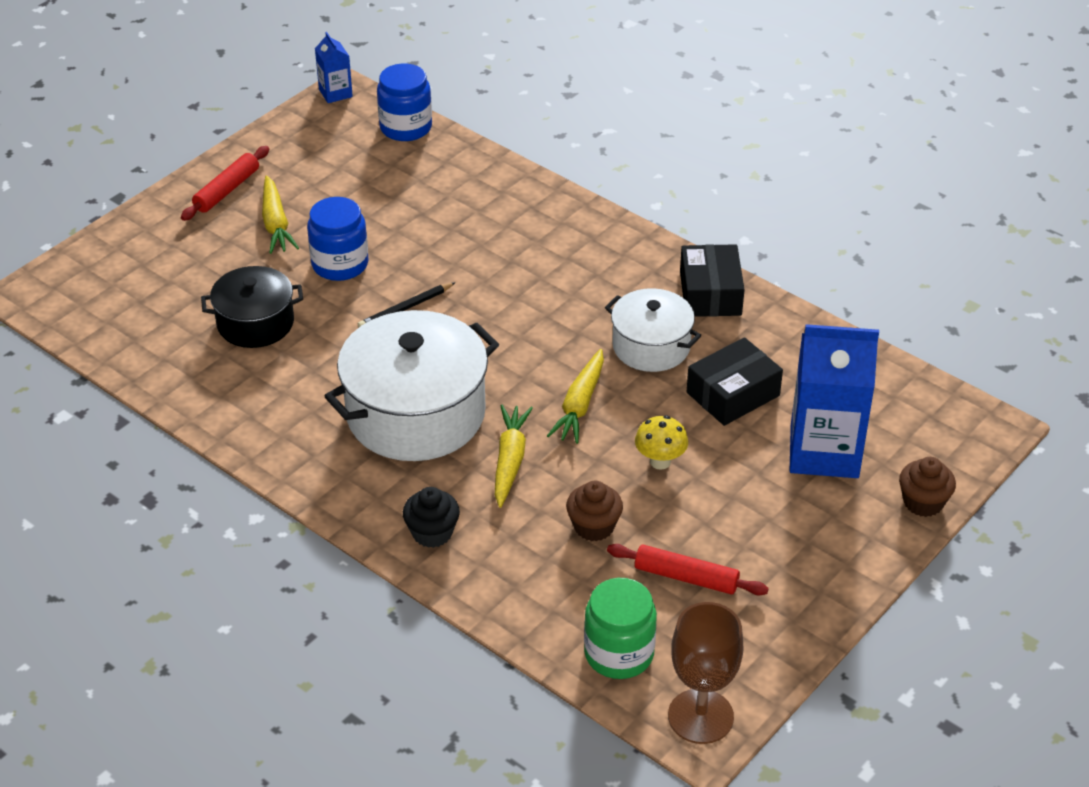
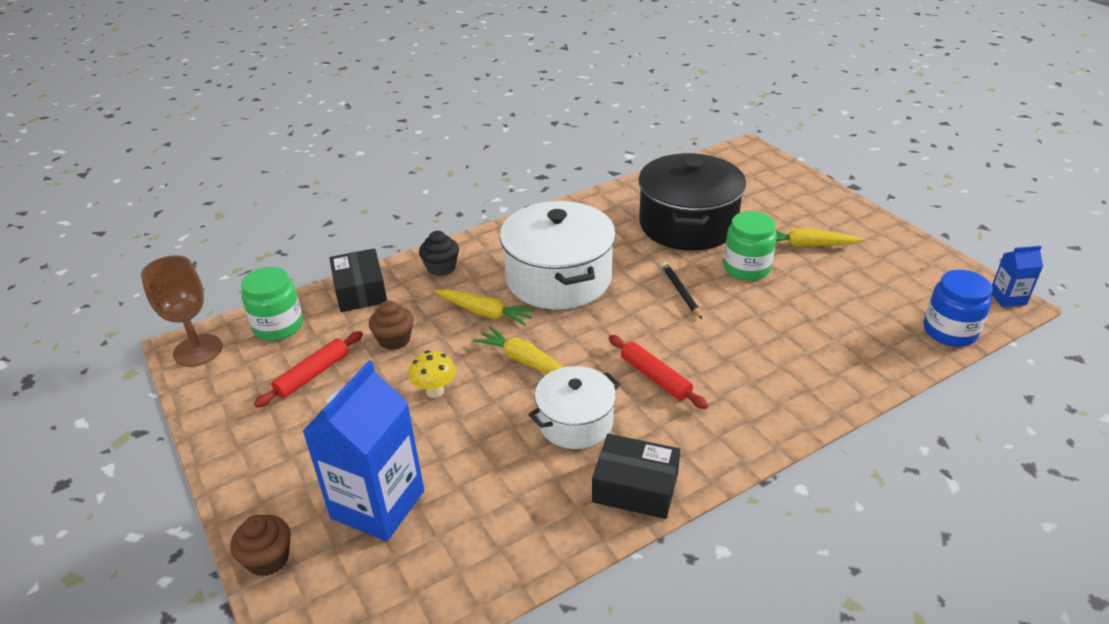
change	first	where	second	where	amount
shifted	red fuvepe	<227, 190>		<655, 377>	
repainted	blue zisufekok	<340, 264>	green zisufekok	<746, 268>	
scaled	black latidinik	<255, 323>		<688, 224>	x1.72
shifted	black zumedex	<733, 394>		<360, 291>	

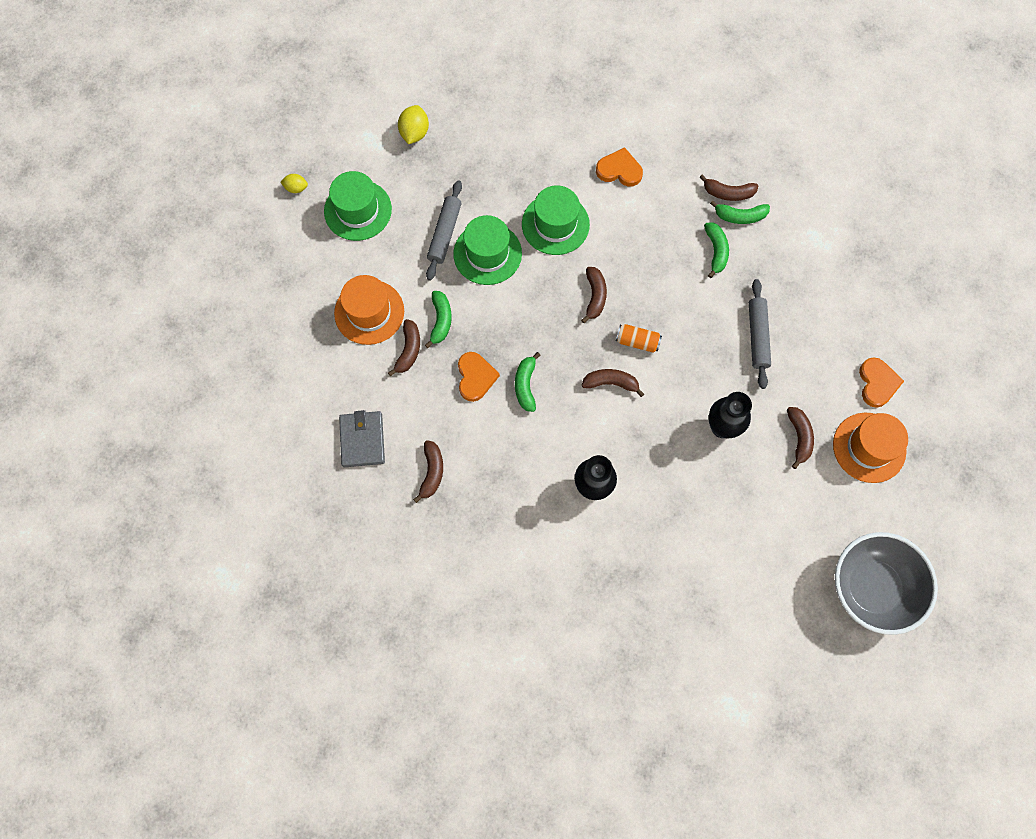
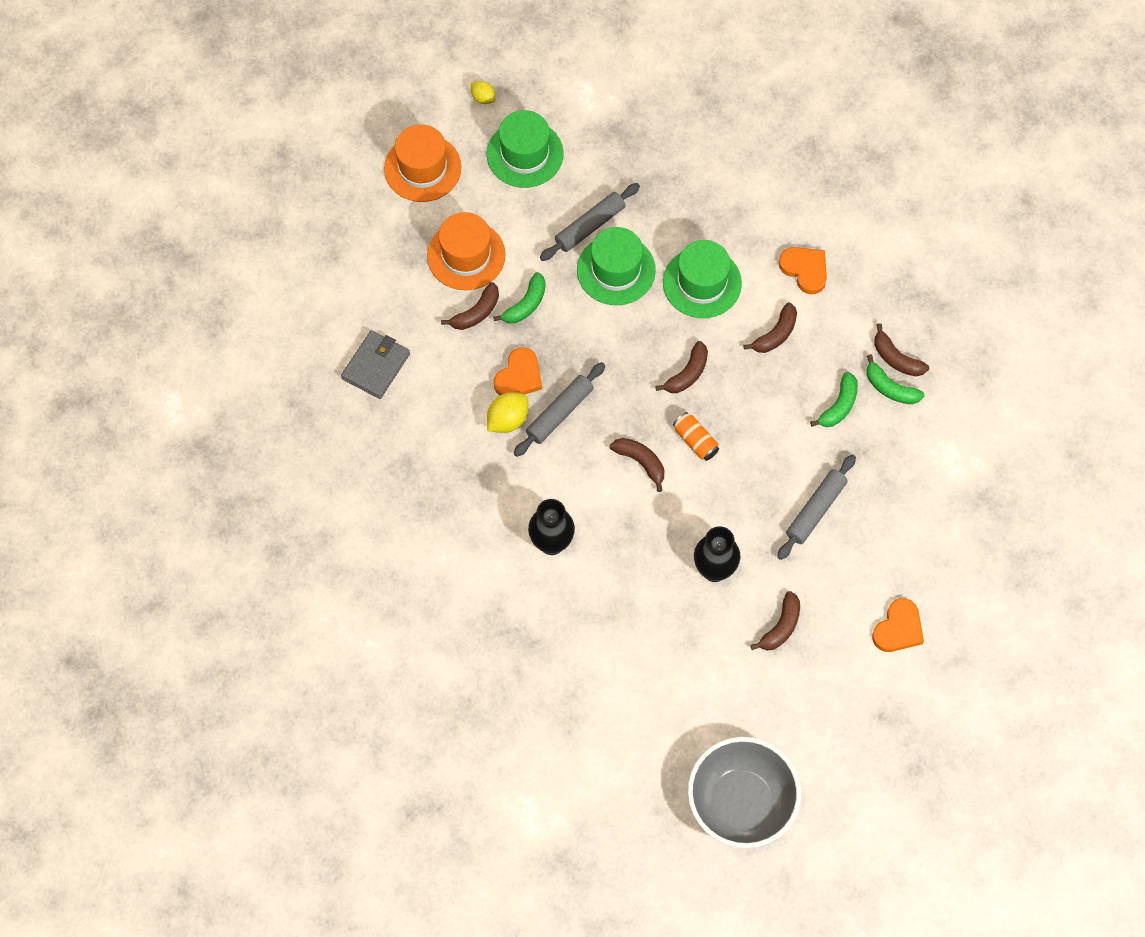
change	first	where	second	where	amount
shifted	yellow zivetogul	<414, 133>		<508, 420>	
swapped	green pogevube	<525, 385>	grey fuvepe	<559, 413>	
shifted	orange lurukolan	<869, 447>		<422, 168>	
shifted	brown pogevube	<432, 472>		<776, 334>	

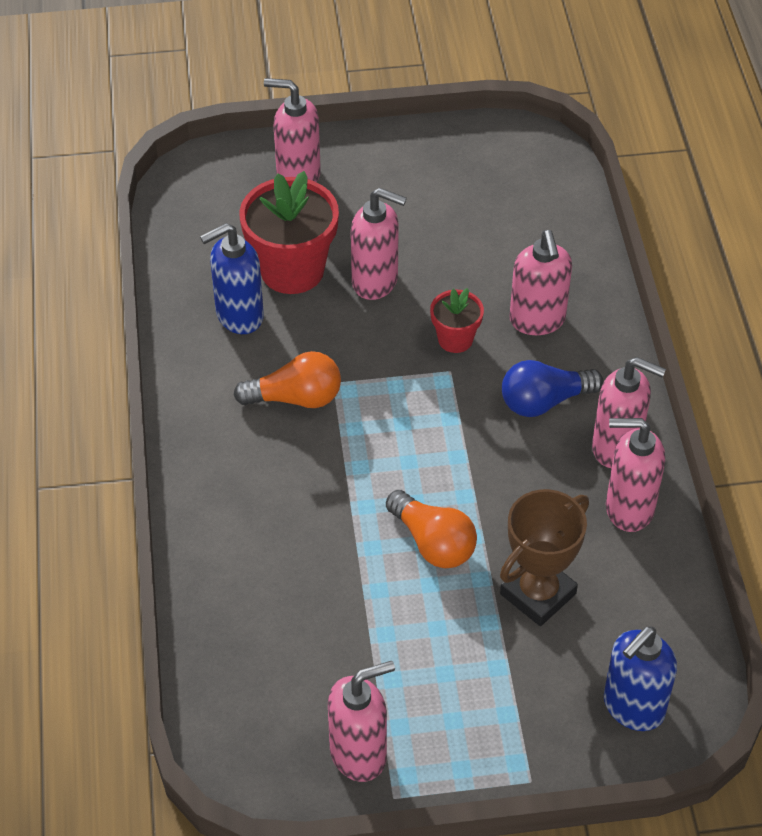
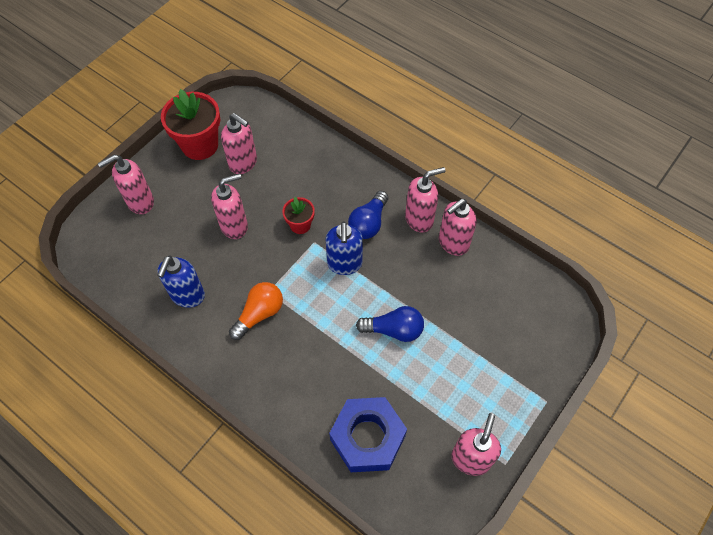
change	first	where	second	where	amount
shifted	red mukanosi	<292, 270>		<200, 145>	
shifted	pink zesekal	<537, 320>		<243, 163>	
gone	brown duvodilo	<538, 594>			
repainted	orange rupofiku	<433, 542>	blue rupofiku	<394, 330>	
shifted	blue zesekal	<633, 707>		<344, 264>	
new			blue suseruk	<367, 438>	

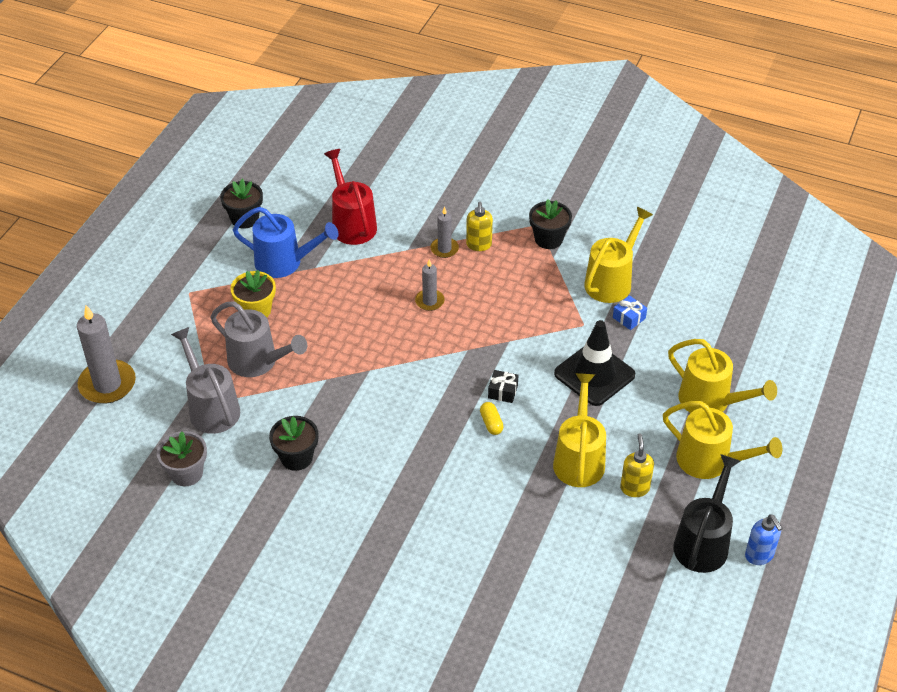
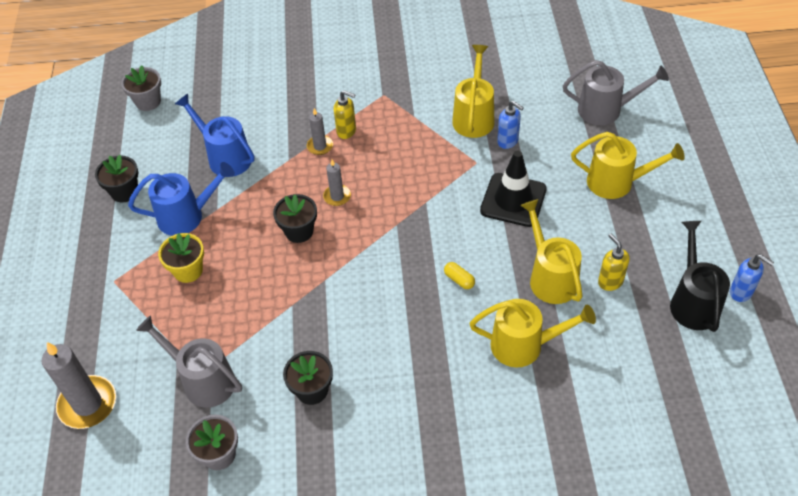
change	first	where	second	where	amount
repainted	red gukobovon	<351, 223>	blue gukobovon	<225, 157>	
shifted	black mukanosi	<548, 239>		<299, 231>	
rotated	yellow zesekal	<479, 245>		<346, 131>	45 degrees counterclockwise
swapped	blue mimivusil	<629, 318>	blue zesekal	<508, 141>	
shifted	grey gukobovon	<259, 362>		<606, 110>	
gone	black mimivusil	<503, 391>			
shifted	yellow gukobovon	<711, 462>		<525, 345>	
new			grey mukanosi	<148, 102>	

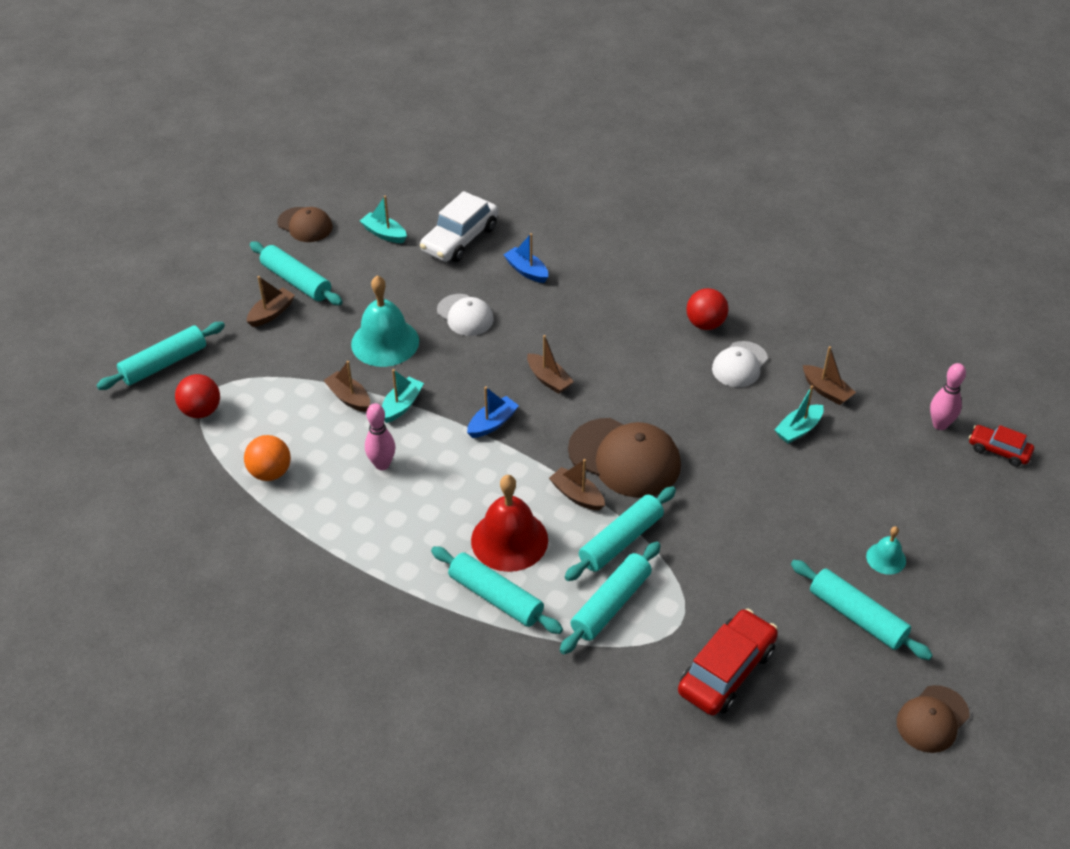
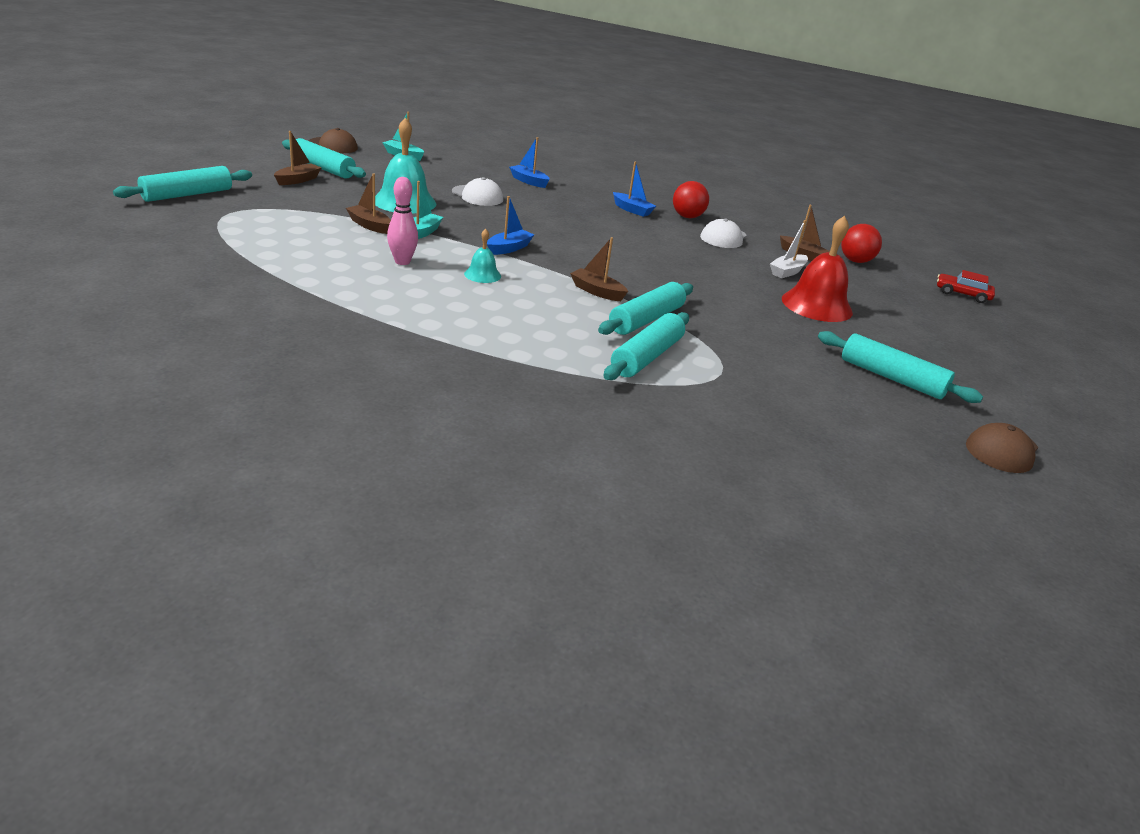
change	first	where	second	where	amount
gone	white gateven	<460, 239>			
gone	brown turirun	<548, 379>			
gone	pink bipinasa	<940, 424>			
shifted	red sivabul	<201, 411>		<855, 261>	
repainted	turquoise turirun	<798, 429>	white turirun	<787, 272>	
gone	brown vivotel	<624, 458>			
gone	orange sivabul	<270, 472>			
shifted	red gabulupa	<509, 540>		<816, 305>	
shifted	turquoise gabulupa	<886, 558>		<482, 275>	
gone	turquoise fuvepe	<496, 597>			
gone	red gateven	<726, 671>			
new			blue turirun	<632, 210>	

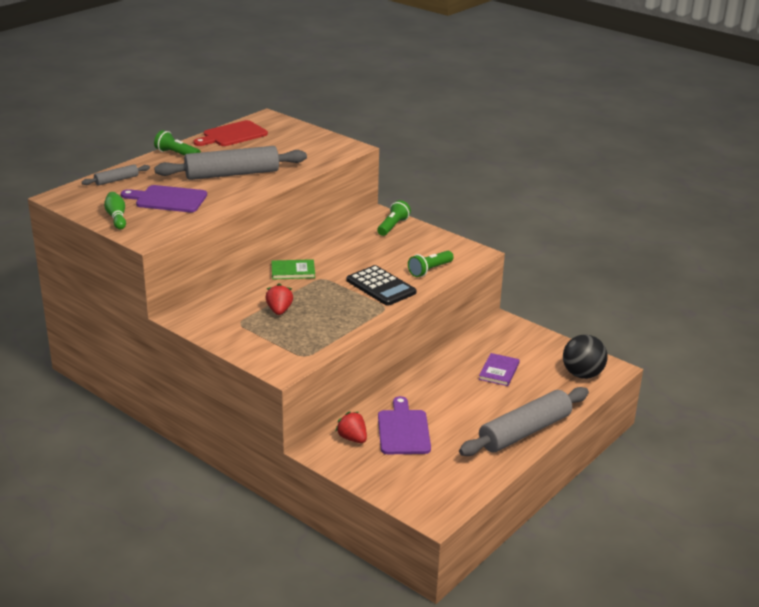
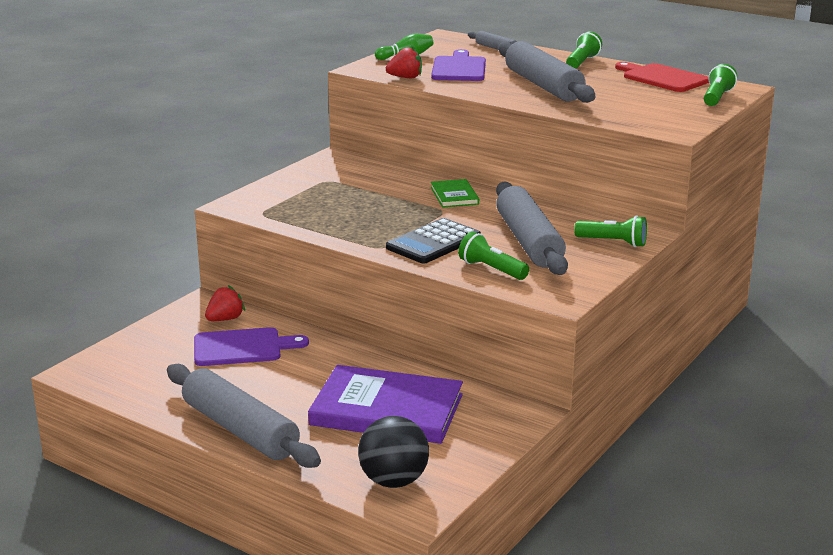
change	first	where	second	where	amount
shifted	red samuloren	<279, 310>		<405, 77>	
scaled	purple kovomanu	<499, 371>		<387, 410>	x2.10
new			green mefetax	<717, 97>	
new			grey fuvepe	<529, 241>	

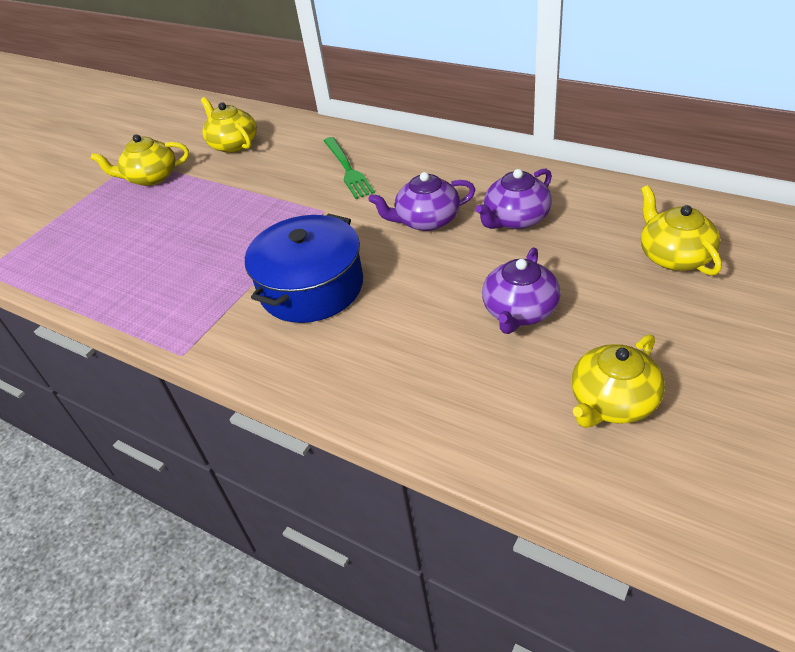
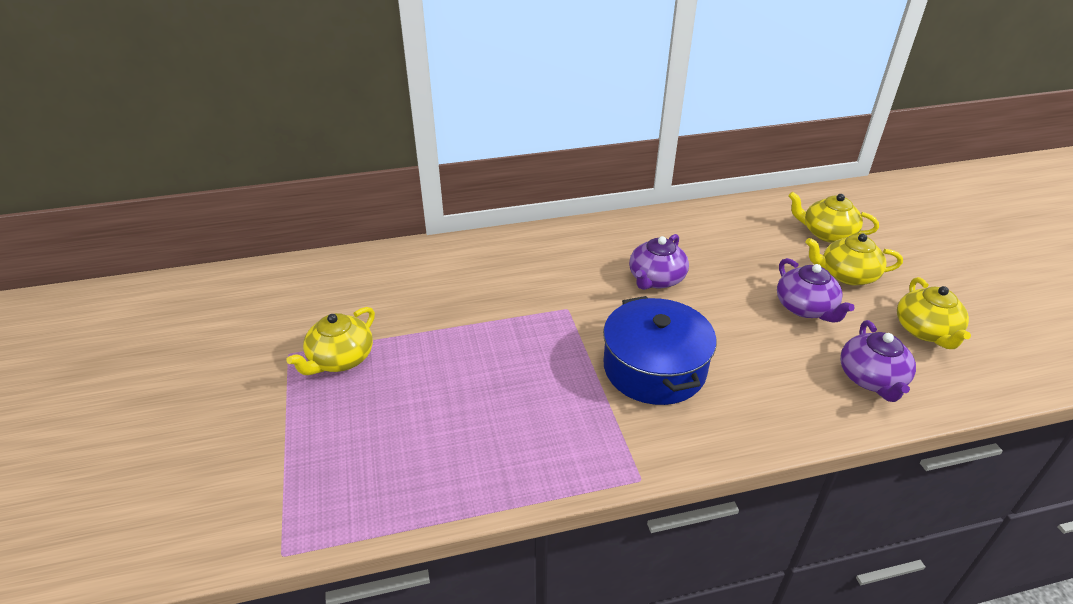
change	first	where	second	where	amount
shifted	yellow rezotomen	<233, 144>		<847, 275>	
gone	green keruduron	<347, 169>			
shifted	purple rezotomen	<516, 219>		<871, 379>	

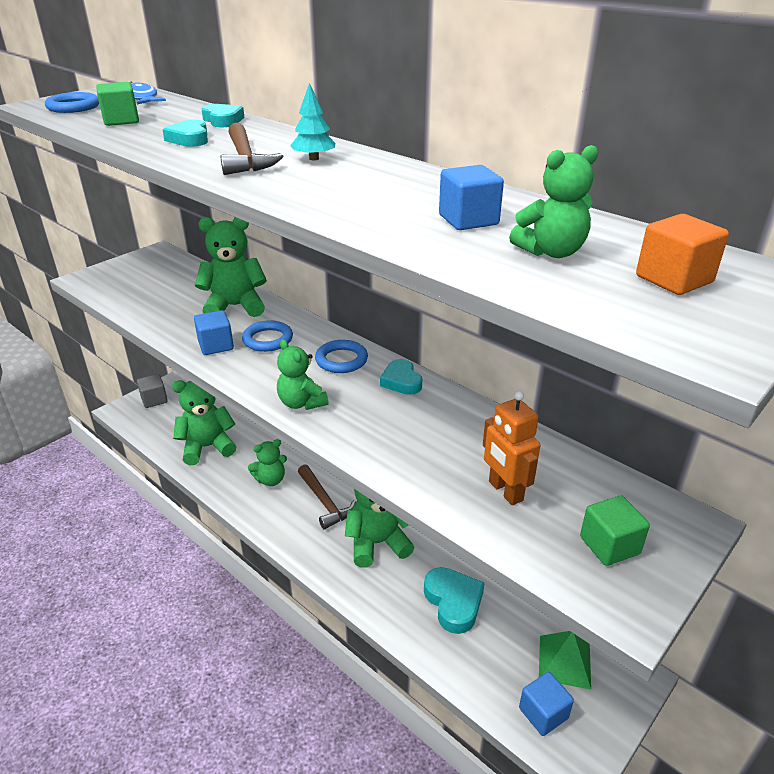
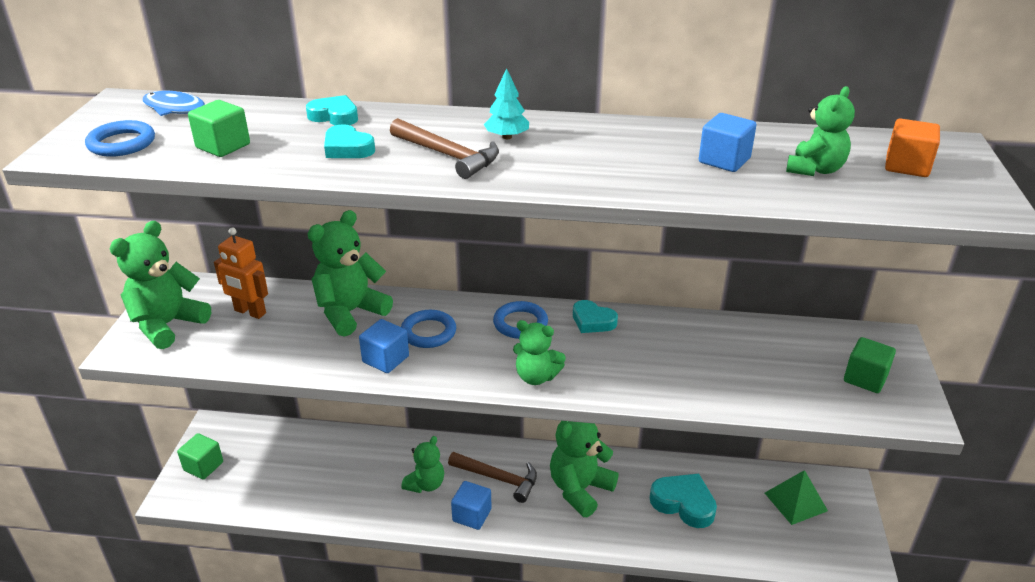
change	first	where	second	where	amount
repainted	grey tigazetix	<154, 400>	green tigazetix	<203, 466>	
shifted	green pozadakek	<207, 447>		<167, 325>	
shifted	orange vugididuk	<505, 491>		<250, 312>	
shifted	blue tigazetix	<543, 713>		<472, 515>	

